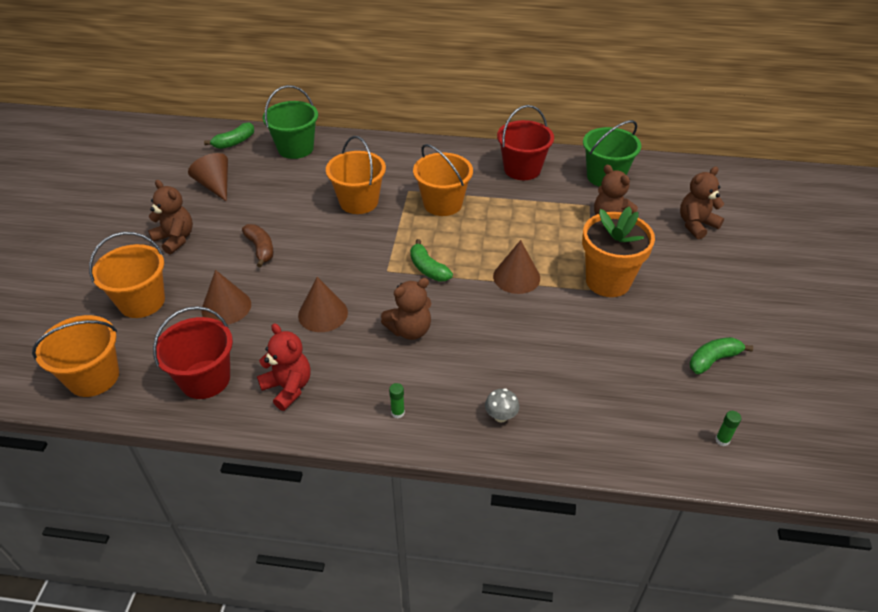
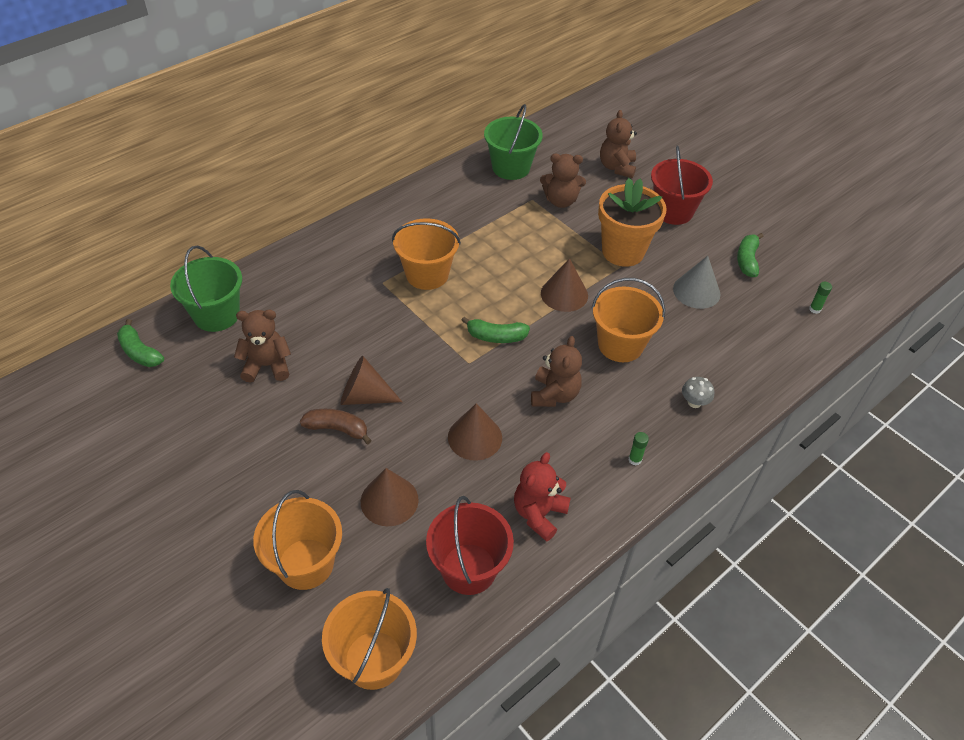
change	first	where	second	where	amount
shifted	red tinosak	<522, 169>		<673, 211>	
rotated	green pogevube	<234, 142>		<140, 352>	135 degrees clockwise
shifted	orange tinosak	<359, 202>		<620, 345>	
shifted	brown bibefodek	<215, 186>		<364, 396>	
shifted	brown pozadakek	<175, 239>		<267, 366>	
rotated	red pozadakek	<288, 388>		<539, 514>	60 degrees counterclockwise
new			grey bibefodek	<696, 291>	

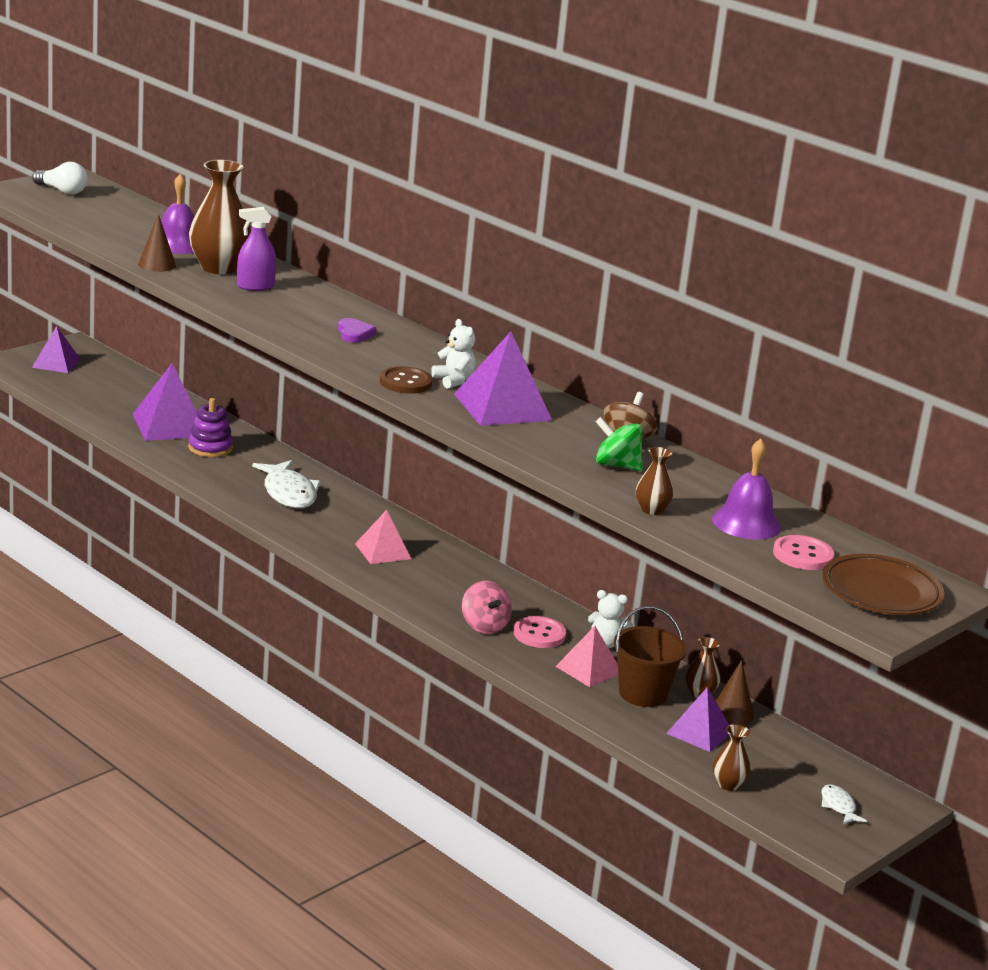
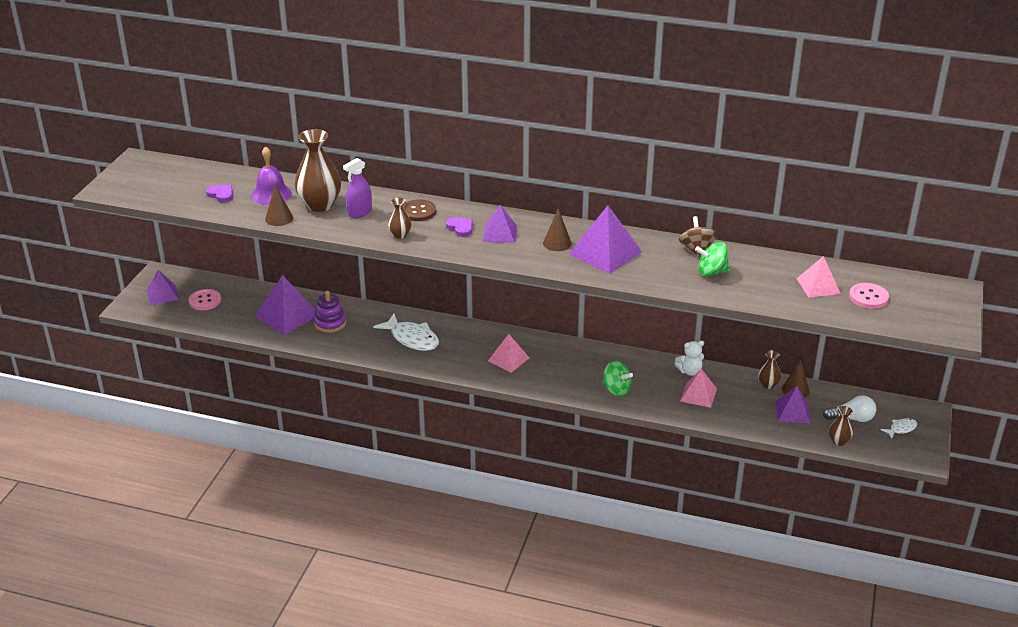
change	first	where	second	where	amount
shifted	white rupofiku	<62, 191>		<851, 418>	
swapped	white pozadakek	<454, 381>	brown bibefodek	<557, 243>	
shifted	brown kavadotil	<405, 382>		<418, 212>	
swapped	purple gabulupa	<746, 523>	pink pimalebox	<818, 286>	
shifted	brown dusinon	<651, 510>		<400, 235>	
gone	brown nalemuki	<881, 592>			
repainted	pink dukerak	<484, 626>	green dukerak	<616, 389>	
gone	brown tinosak	<643, 694>			
shifted	pink kavadotil	<539, 634>		<205, 301>	
rotated	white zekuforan	<838, 806>		<901, 429>	105 degrees clockwise
new			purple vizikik	<221, 195>	
new			purple pimalebox	<500, 233>	

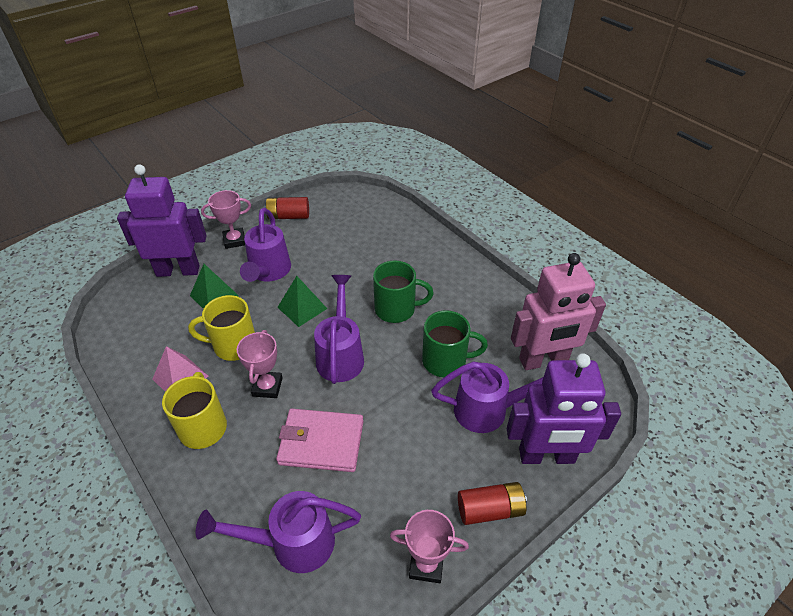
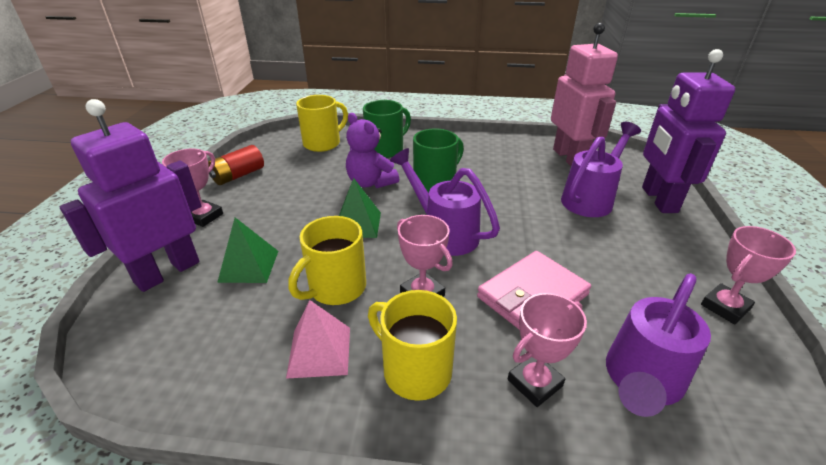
change	first	where	second	where	amount
gone	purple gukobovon	<268, 272>			
rotated	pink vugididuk	<543, 360>		<569, 158>	45 degrees counterclockwise
shifted	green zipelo	<446, 361>		<386, 149>	
rotated	purple vugididuk	<546, 456>		<658, 200>	135 degrees clockwise
gone	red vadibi	<490, 509>			
new			yellow zipelo	<323, 143>	
new			purple pozadakek	<370, 182>	
new			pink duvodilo	<534, 383>	

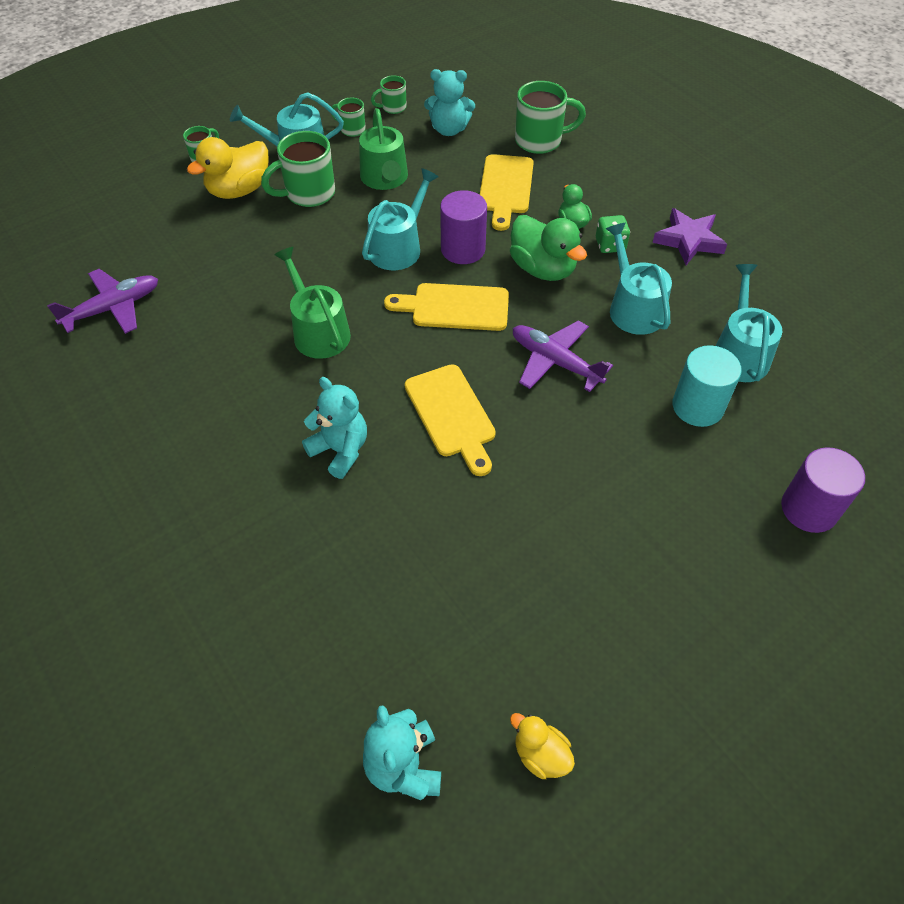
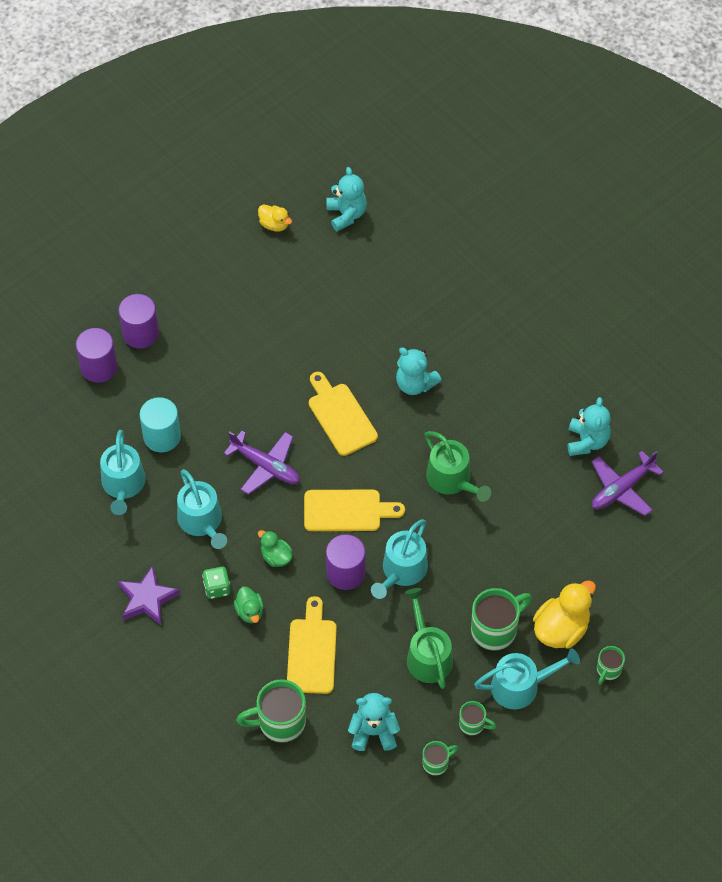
change	first	where	second	where	amount
scaled	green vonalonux	<543, 269>		<276, 556>	x0.56
new			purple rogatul	<140, 333>	
new			turquoise pozadakek	<587, 441>	

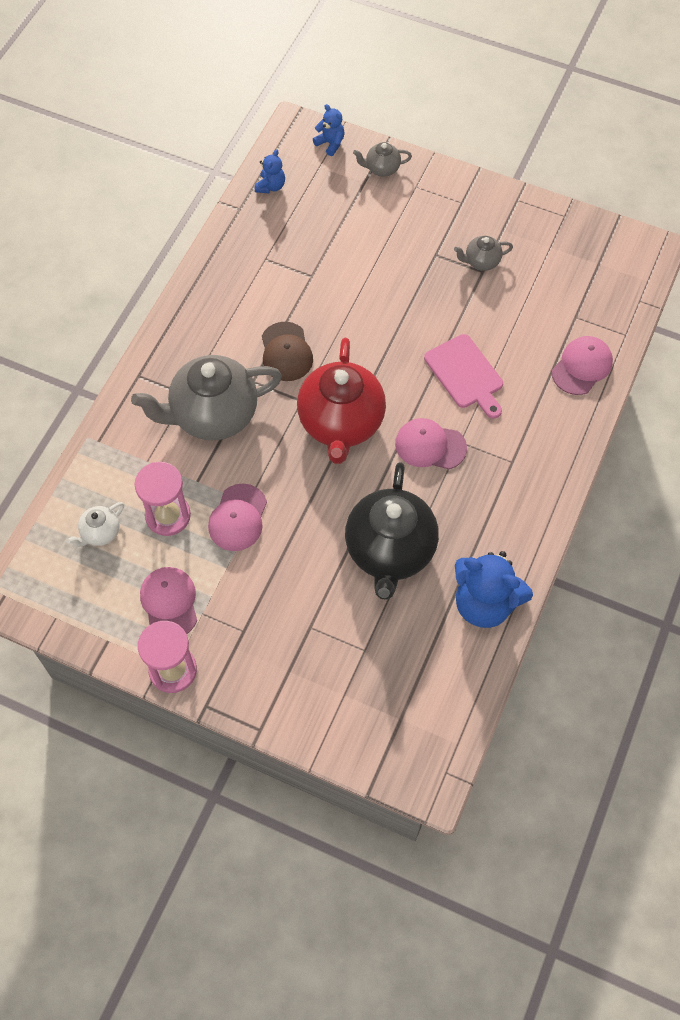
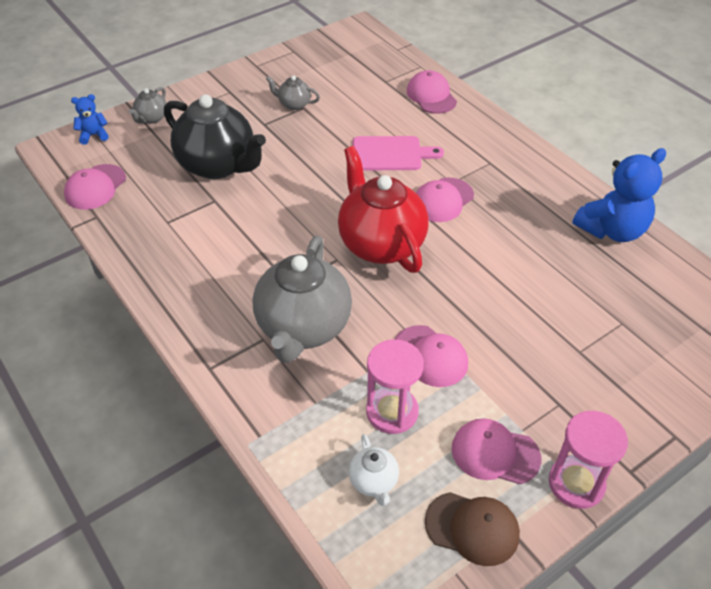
change	first	where	second	where	amount
swapped	blue pozadakek	<270, 186>	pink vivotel	<95, 187>	
rotated	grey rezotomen	<481, 262>		<294, 104>	90 degrees clockwise
shifted	brown vivotel	<286, 352>		<472, 528>	
rotated	red rezotomen	<341, 423>		<381, 244>	150 degrees counterclockwise
shifted	black rezotomen	<390, 551>		<218, 165>	

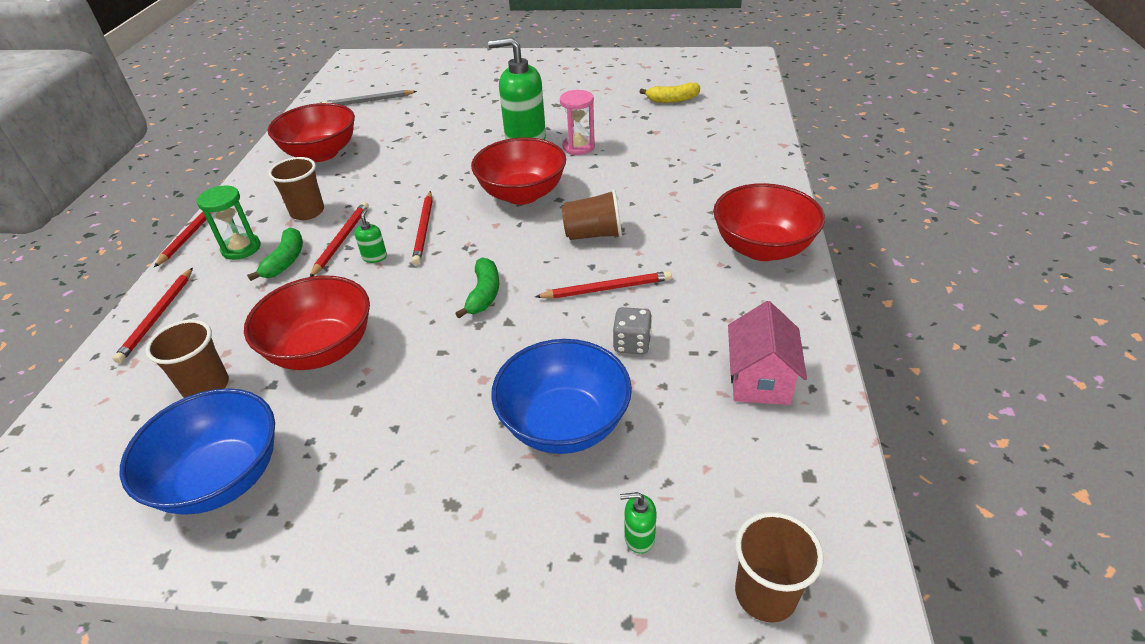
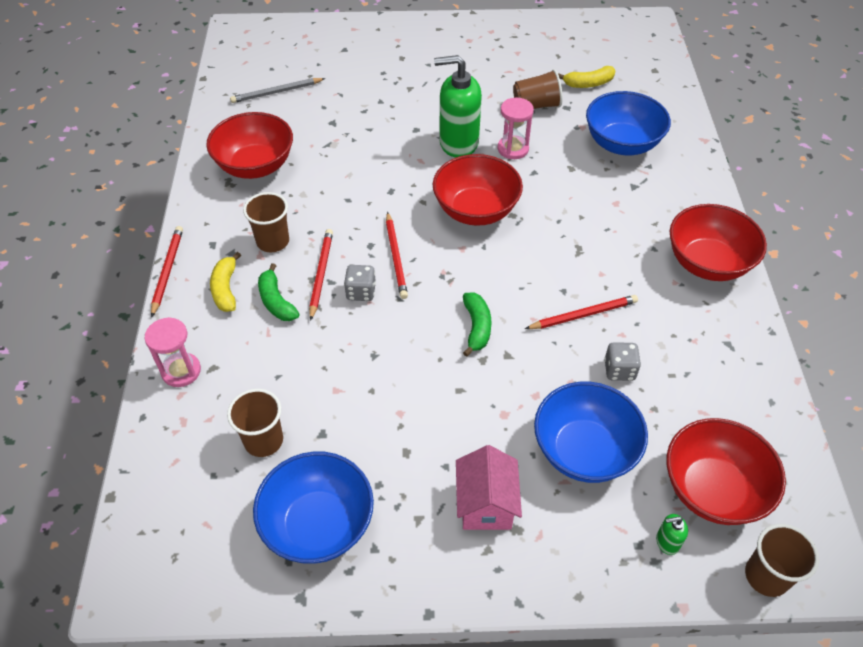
change	first	where	second	where	amount
swapped	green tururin	<241, 248>	yellow pogevube	<226, 289>	
shifted	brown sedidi	<593, 234>		<536, 105>	
swapped	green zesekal	<375, 257>	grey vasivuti	<361, 292>	
rotated	green pogevube	<285, 261>		<276, 301>	150 degrees clockwise
swapped	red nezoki	<158, 316>	pink tururin	<181, 371>	
shifted	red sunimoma	<322, 349>		<713, 489>	
shifted	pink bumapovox	<759, 380>		<486, 504>	
new			blue sunimoma	<622, 144>	

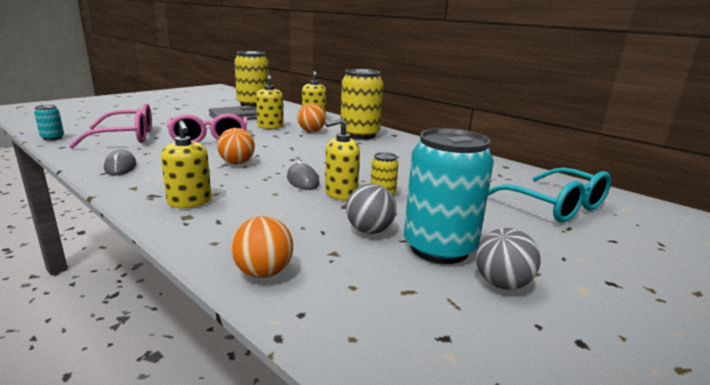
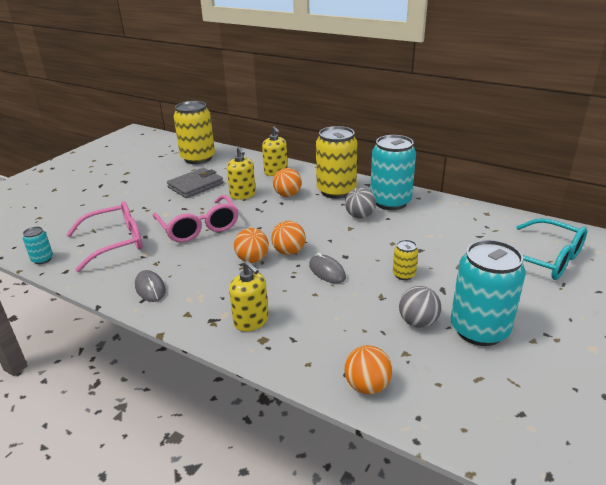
change	first	where	second	where	amount
gone	yellow zesekal	<341, 193>			
shifted	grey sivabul	<502, 284>		<360, 216>	
new			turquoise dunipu	<390, 202>	
new			orange sivabul	<289, 252>	

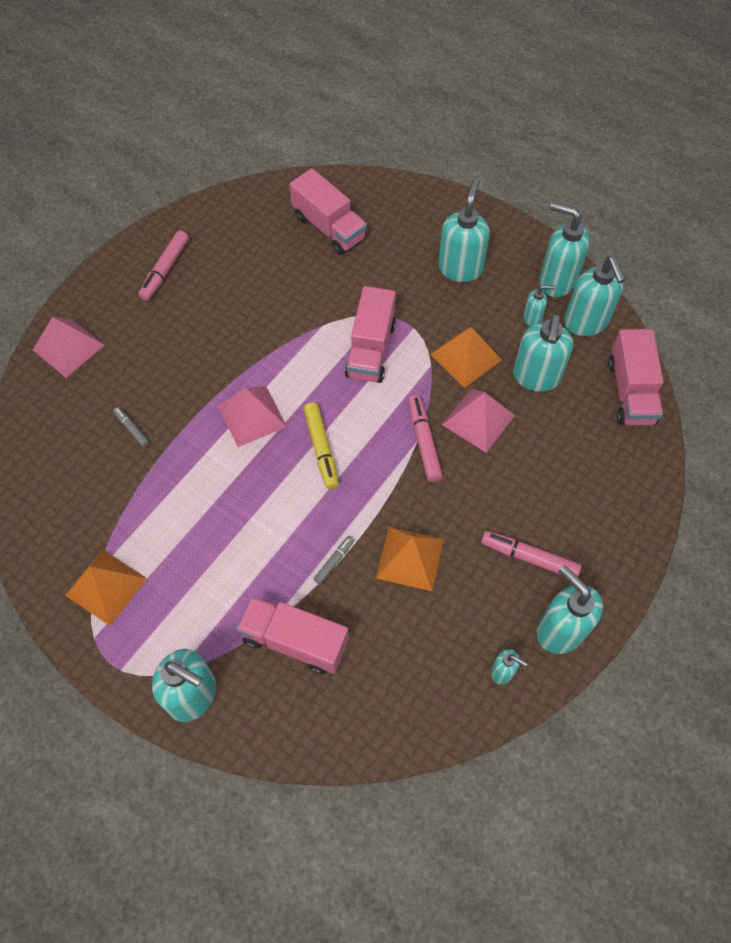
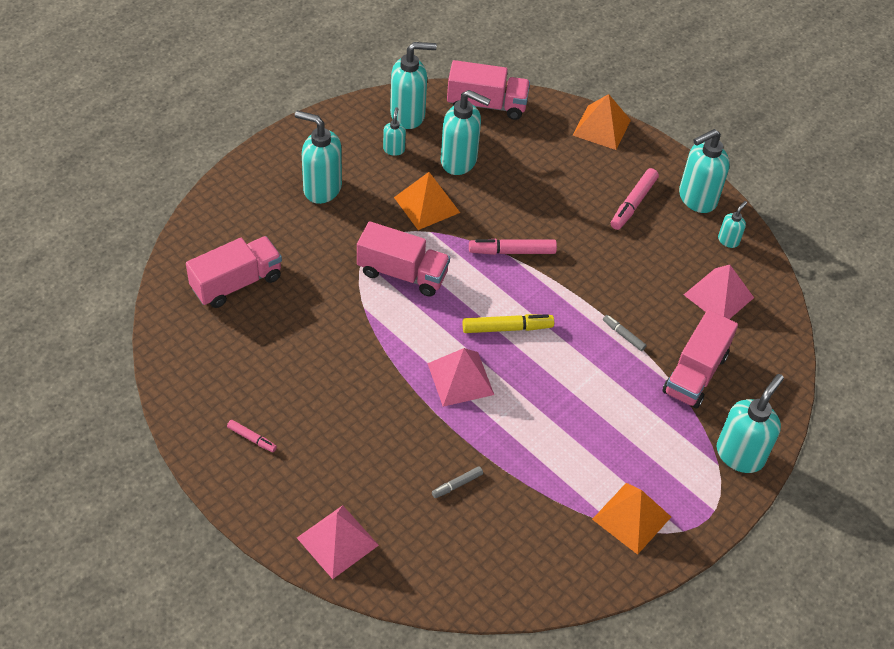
change	first	where	second	where	amount
gone	turquoise zesekal	<556, 281>			
scaled	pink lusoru	<165, 270>		<252, 438>	x0.57
shifted	pink pimalebox	<478, 420>		<718, 296>	
shifted	orange pimalebox	<410, 558>		<601, 127>	

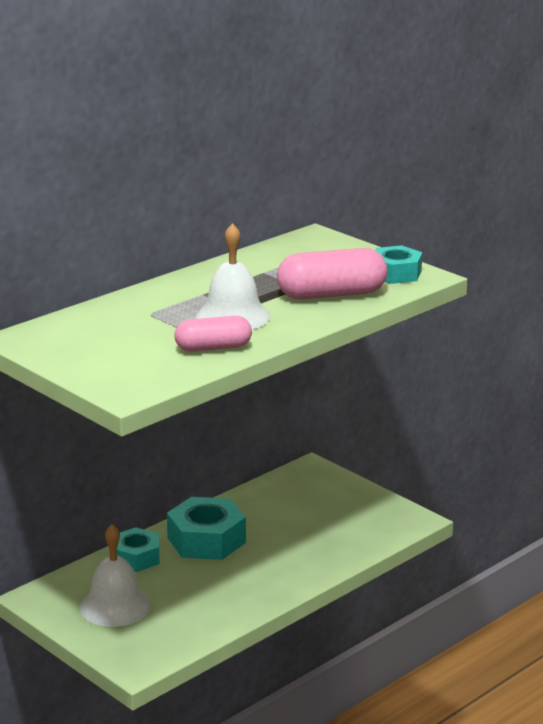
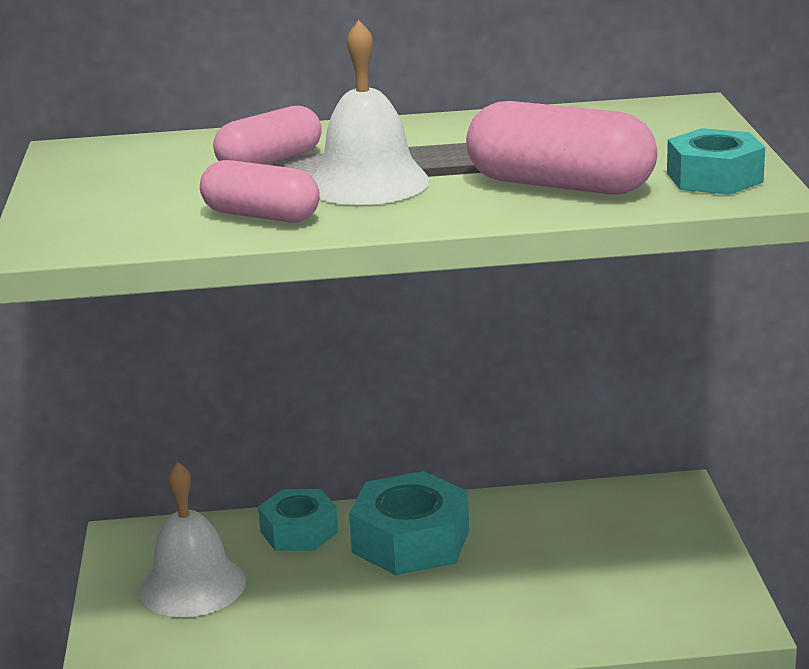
change	first	where	second	where	amount
new			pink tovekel	<270, 161>	

